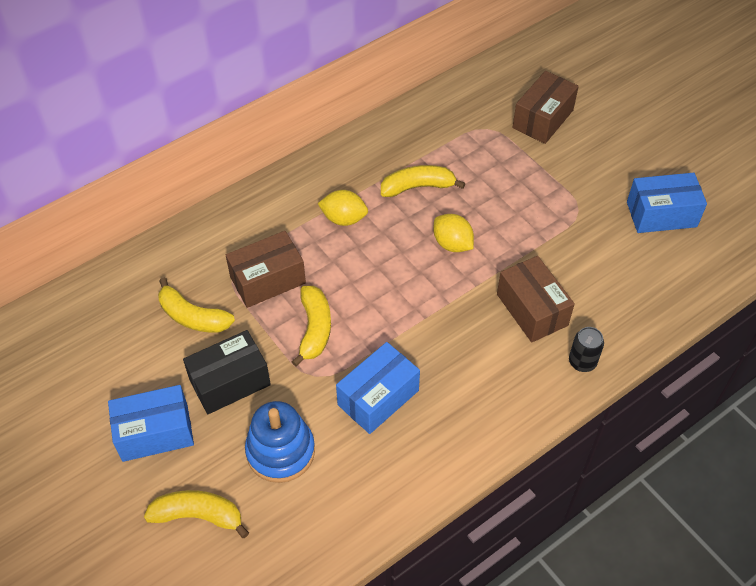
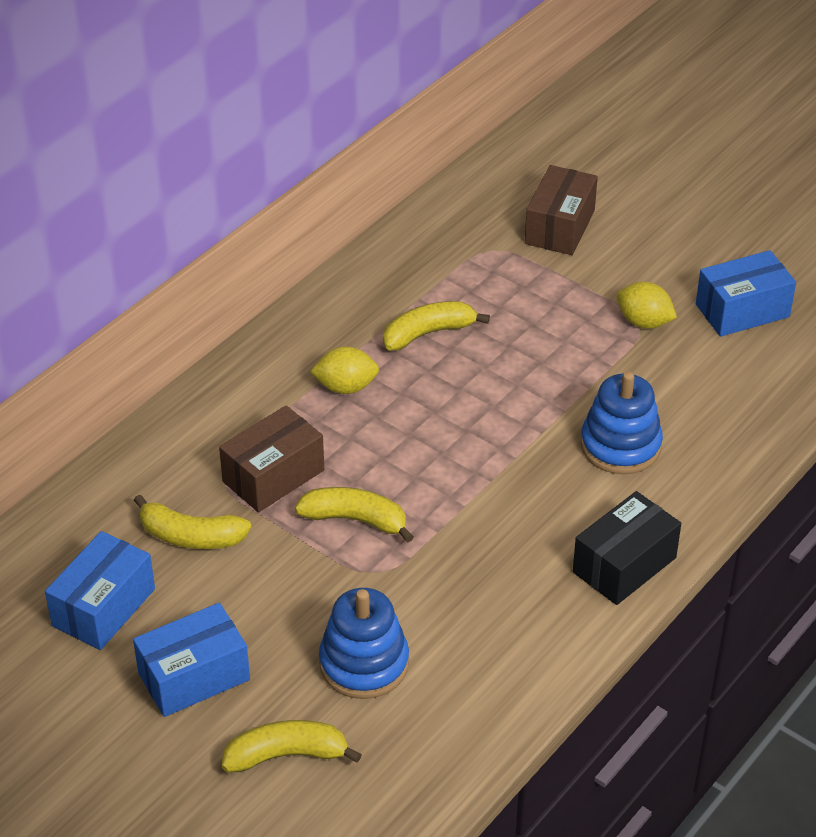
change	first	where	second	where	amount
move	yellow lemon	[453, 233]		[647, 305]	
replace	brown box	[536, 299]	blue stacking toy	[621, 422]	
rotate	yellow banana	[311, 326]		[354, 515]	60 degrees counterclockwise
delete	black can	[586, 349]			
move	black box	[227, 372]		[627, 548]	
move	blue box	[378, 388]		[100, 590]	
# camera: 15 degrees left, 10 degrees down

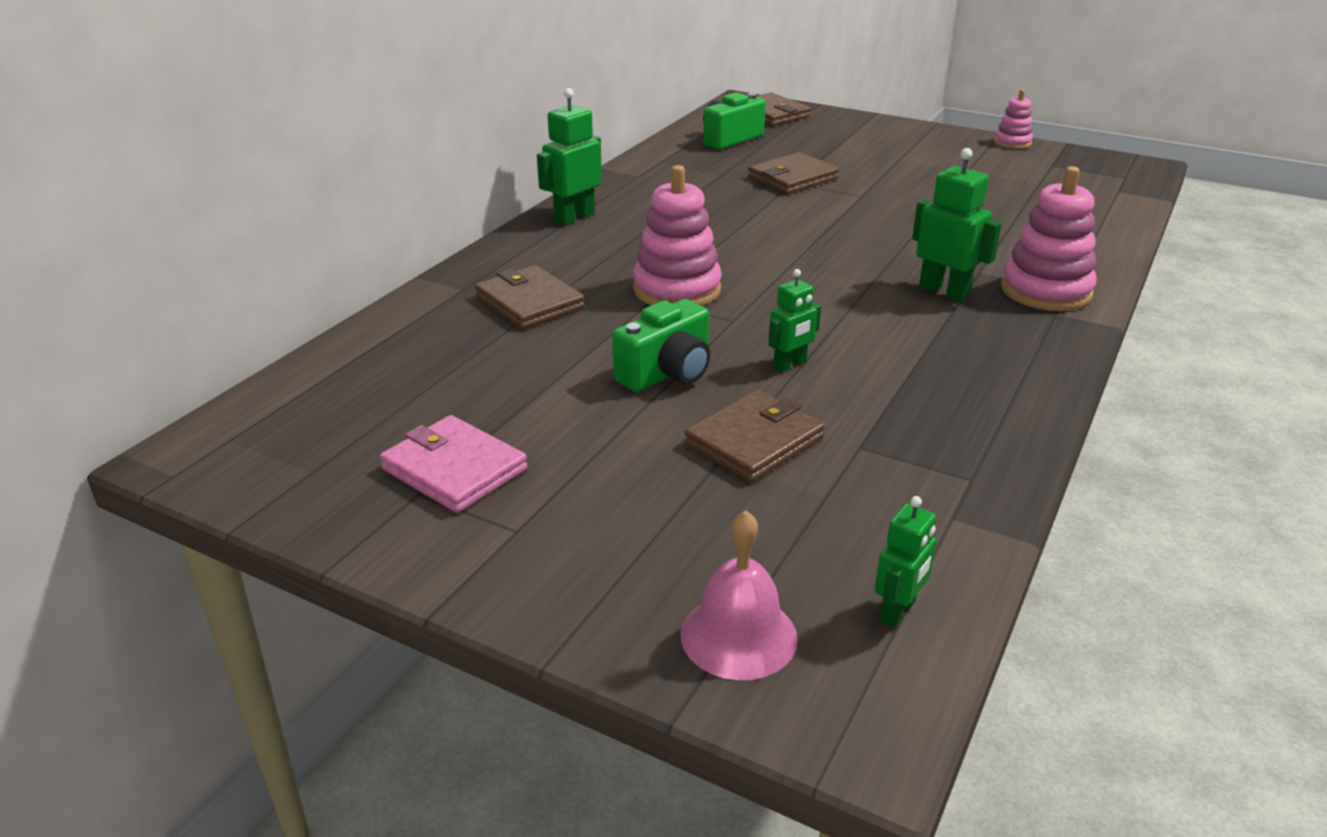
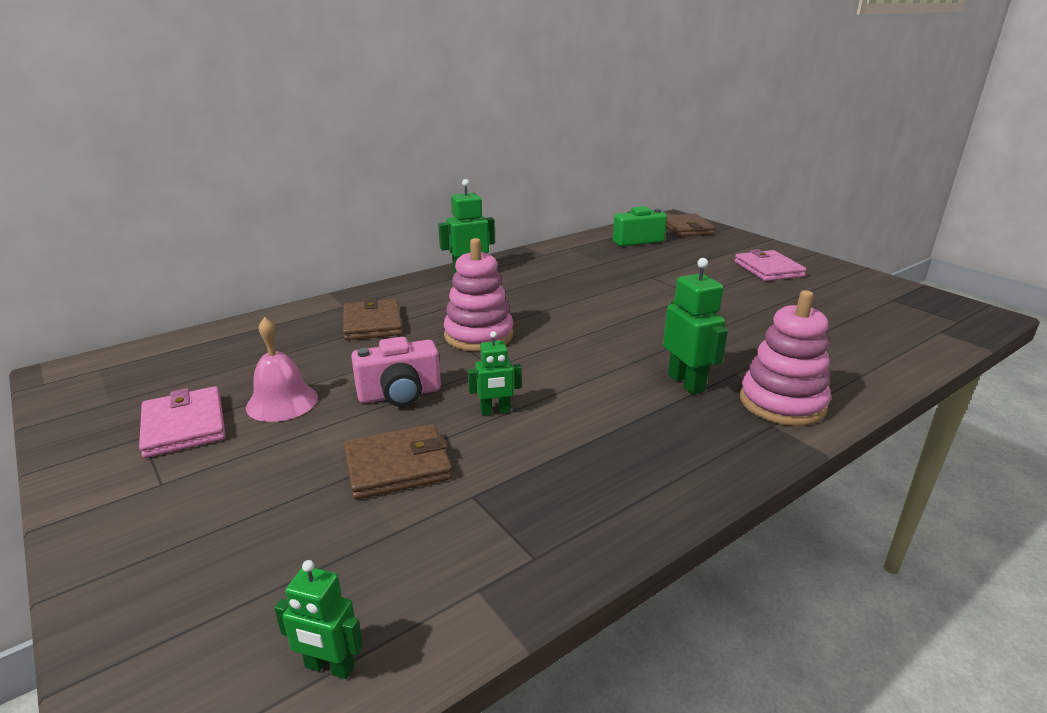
change	first	where	second	where	amount
delete	pink stacking toy	[1013, 119]			
delete	brown wallet	[793, 173]			
recolor	green camera	[661, 345]	pink camera	[396, 372]	
rotate	green robot	[906, 562]		[318, 619]	45 degrees clockwise
move	pink bell	[739, 595]		[282, 369]	
insert			pink wallet	[771, 265]	
# camera: 25 degrees right, 5 degrees down

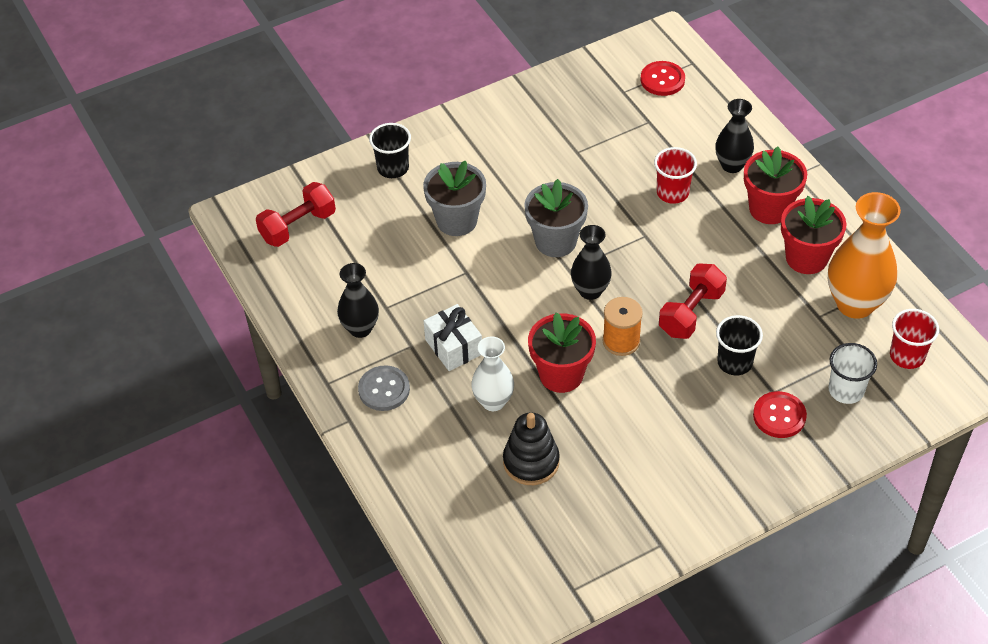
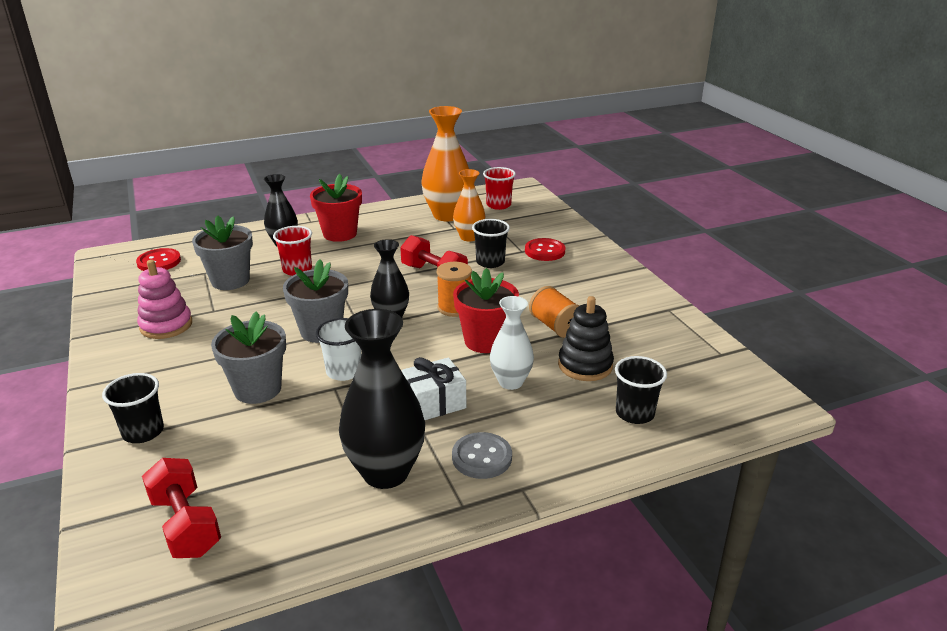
change	first	where	second	where	amount
delete	red flower pot	[814, 235]			
resize	black vase	[358, 300]		[382, 399]	x1.64
move	white cup	[853, 373]		[339, 349]	
insert			orange vase	[469, 205]	
insert			grey flower pot	[222, 252]	
insert			pink stacking toy	[164, 299]	
insert			orange spool	[554, 312]	
insert			black cup	[641, 390]	
# camera: 85 degrees left, 20 degrees down

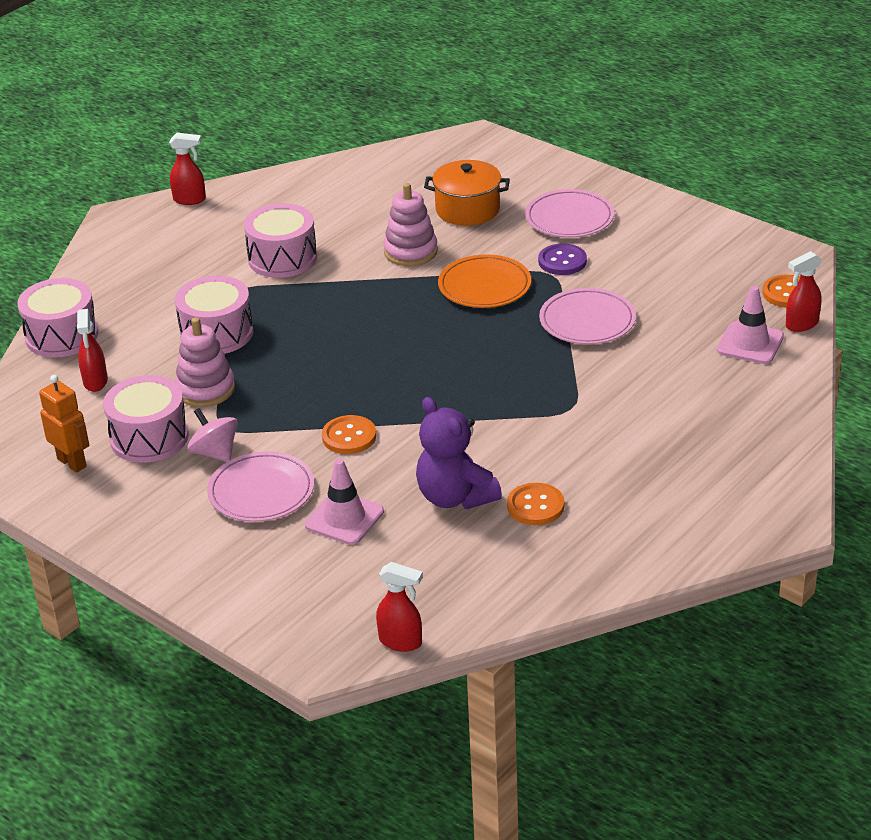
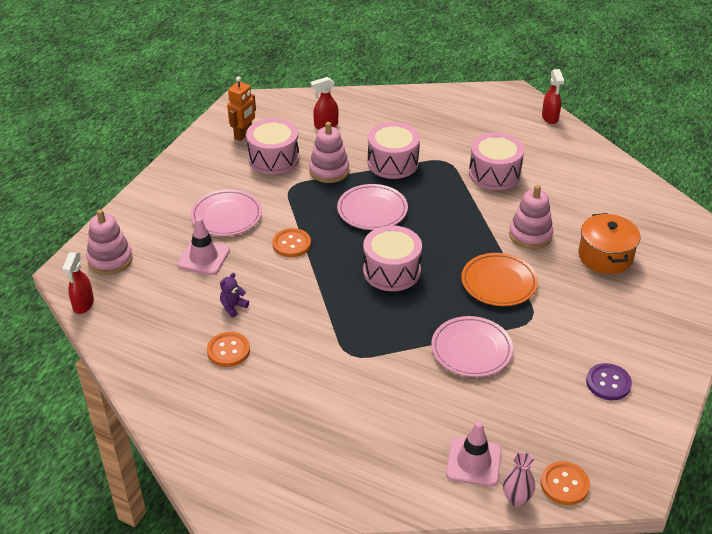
change	first	where	second	where	amount
move	pink plate	[569, 213]		[372, 207]	
move	purple button	[562, 259]		[609, 381]	
replace	red spray bottle	[804, 291]	pink vase	[519, 479]	
move	pink drum	[58, 318]		[392, 258]	
resize	purple teddy bear	[459, 453]		[234, 295]	x0.46
delete	pink spinning top	[212, 435]			
insert			pink stacking toy	[110, 242]	
# camera: 75 degrees right, 5 degrees up

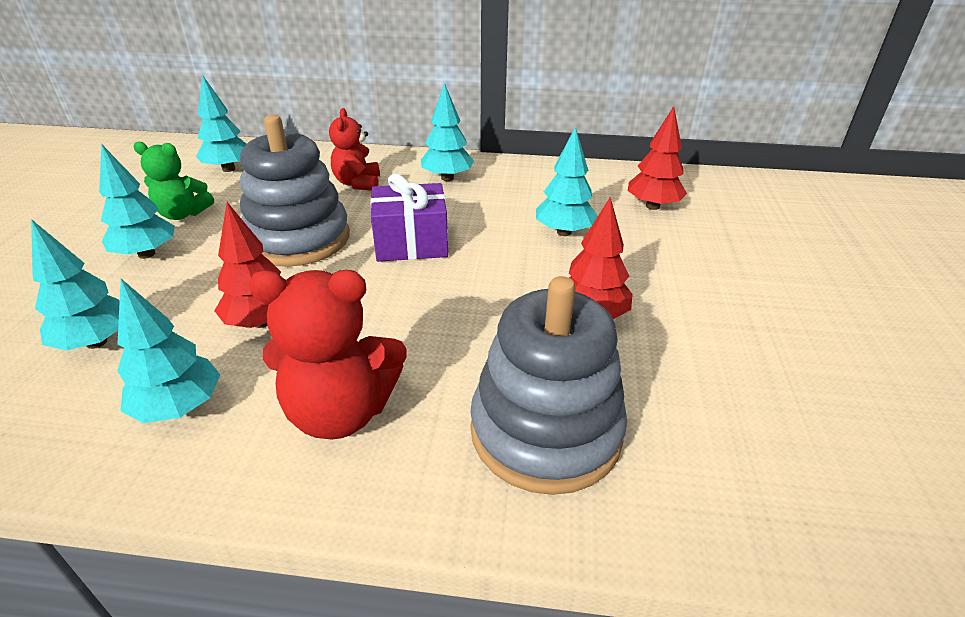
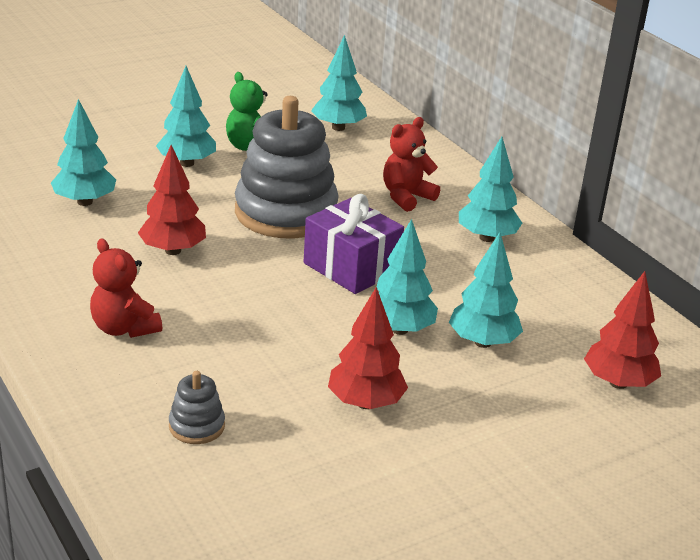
change	first	where	second	where	amount
resize	red teddy bear	[327, 354]		[126, 288]	x0.65
resize	grey stacking toy	[548, 385]		[197, 407]	x0.42
move	turquoise tree	[168, 351]		[401, 277]	
# camera: 50 degrees right, 5 degrees down

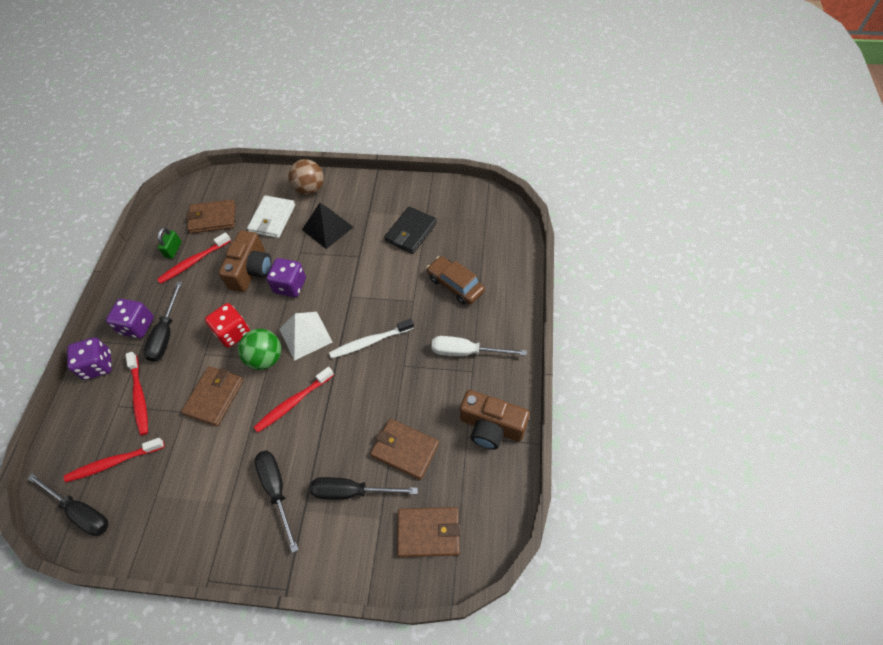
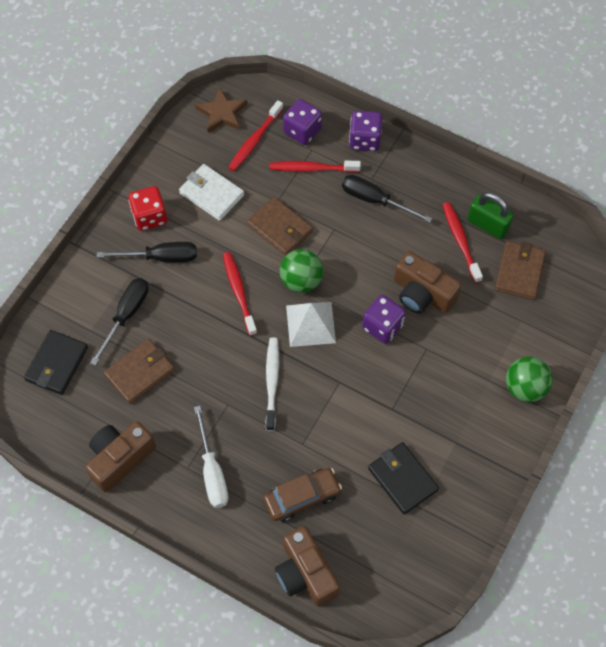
change	first	where	second	where	amount
recolor	brown ball	[306, 177]	green ball	[529, 379]	
move	white wallet	[271, 216]		[211, 192]	
delete	black pyramid	[327, 226]			
resize	green padlock	[170, 243]		[490, 215]	x1.52
move	purple dice	[130, 318]		[302, 122]	
move	red dice	[227, 325]		[147, 208]	
rotate	white screwdriver	[479, 346]		[211, 457]	135 degrees clockwise
rotate	red toothbrush	[114, 460]		[255, 135]	150 degrees counterclockwise
replace	black screwdriver	[67, 504]	brown star	[221, 110]	
recolor	brown wallet	[429, 532]	black wallet	[56, 362]	
insert			brown camera	[307, 566]	
# camera: 110 degrees right, 5 degrees up

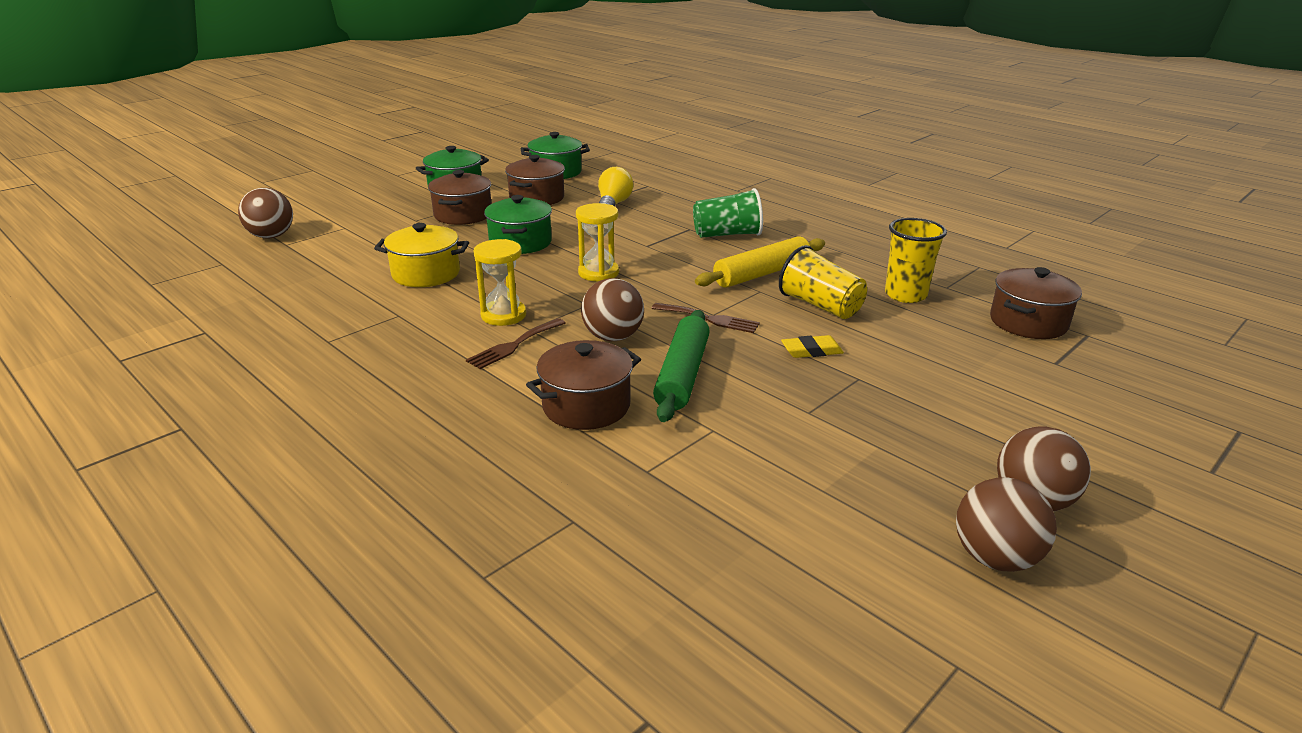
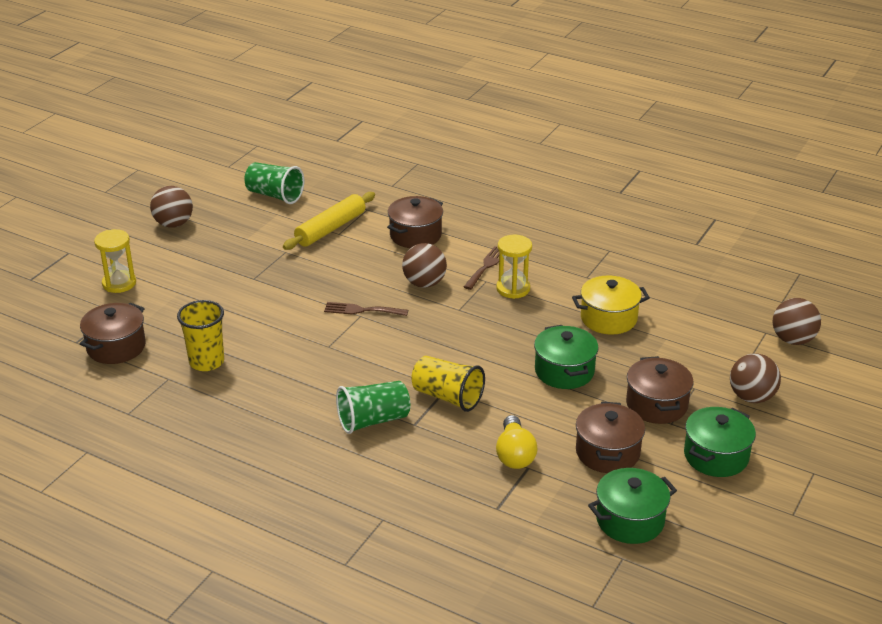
change	first	where	second	where	amount
move	yellow hourglass	[597, 242]		[115, 261]	
move	yellow rolling pin	[760, 262]		[329, 221]	
move	yellow cup	[823, 282]		[448, 384]	
delete	green rolling pin	[681, 366]			
delete	yellow eraser	[812, 346]			
move	brown ball	[1006, 524]		[755, 378]	
insert			green cup	[274, 183]	
# camera: 165 degrees right, 5 degrees up

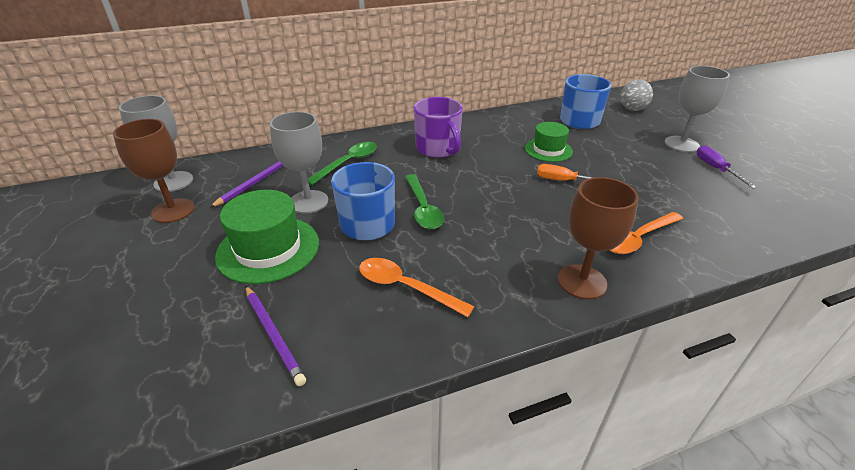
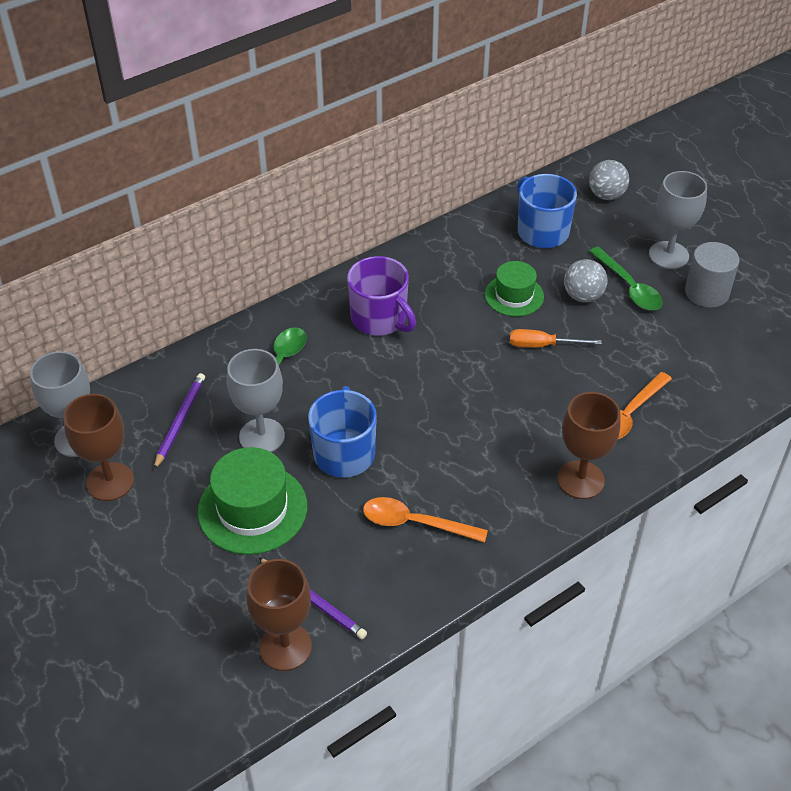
change	first	where	second	where	amount
replace	purple screwdriver	[727, 166]	grey cylinder	[712, 275]	
move	green spoon	[424, 201]		[626, 278]	
insert			grey ball	[586, 281]	
insert			brown goblet	[279, 615]	
# camera: 15 degrees left, 10 degrees up

